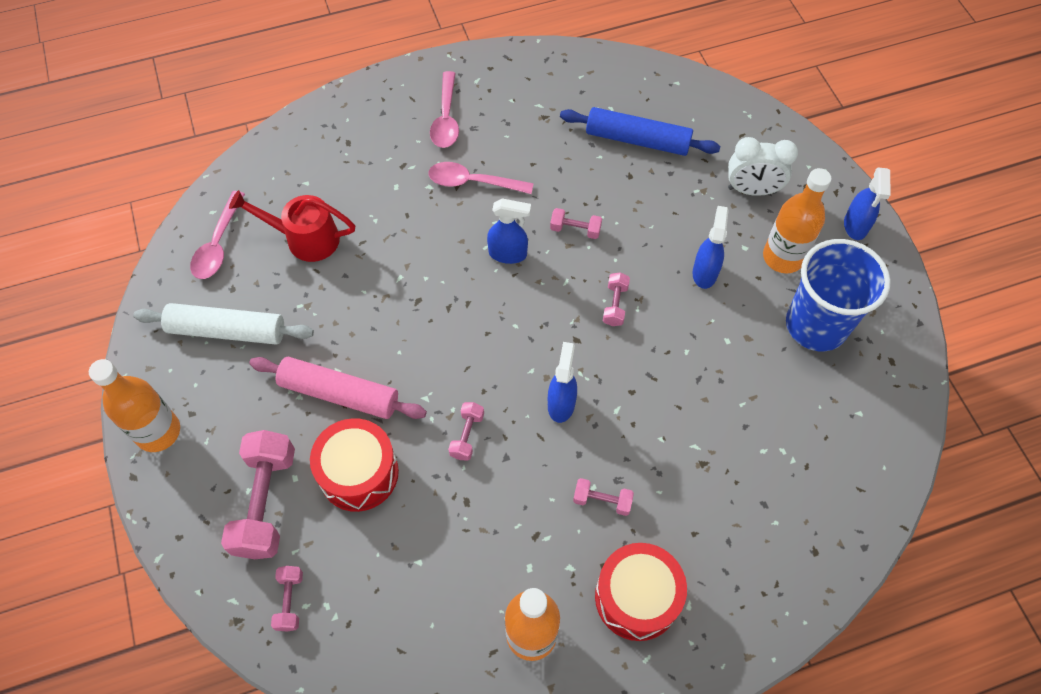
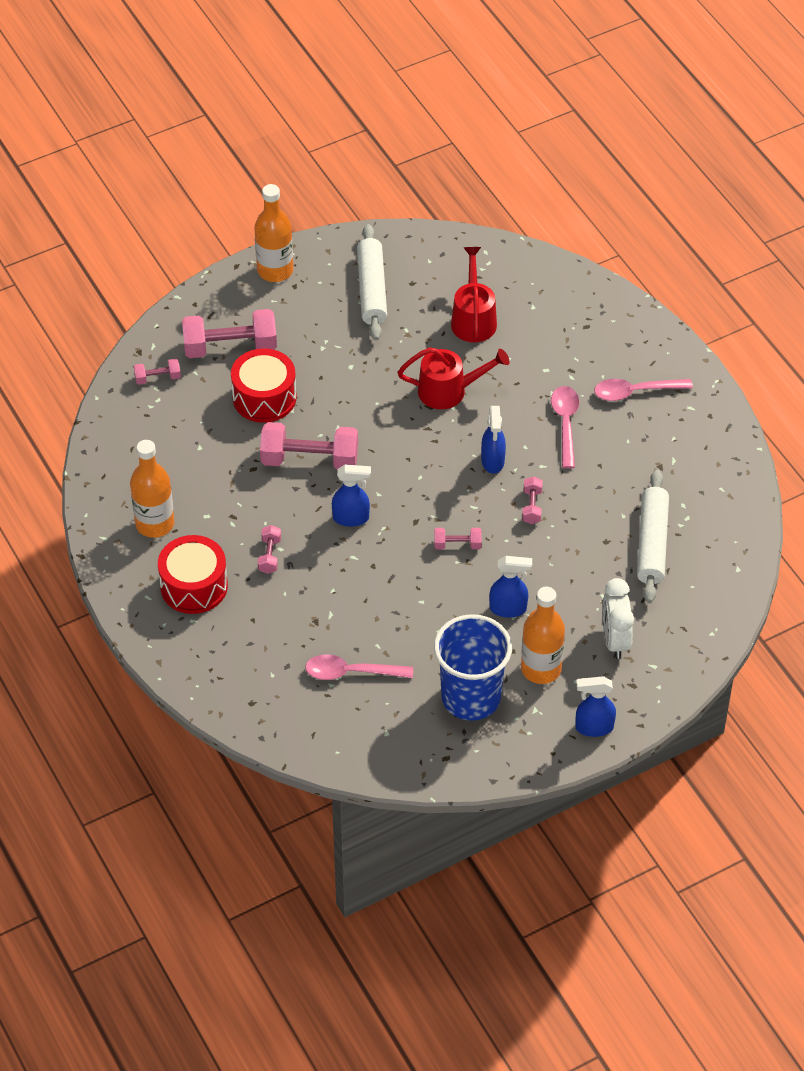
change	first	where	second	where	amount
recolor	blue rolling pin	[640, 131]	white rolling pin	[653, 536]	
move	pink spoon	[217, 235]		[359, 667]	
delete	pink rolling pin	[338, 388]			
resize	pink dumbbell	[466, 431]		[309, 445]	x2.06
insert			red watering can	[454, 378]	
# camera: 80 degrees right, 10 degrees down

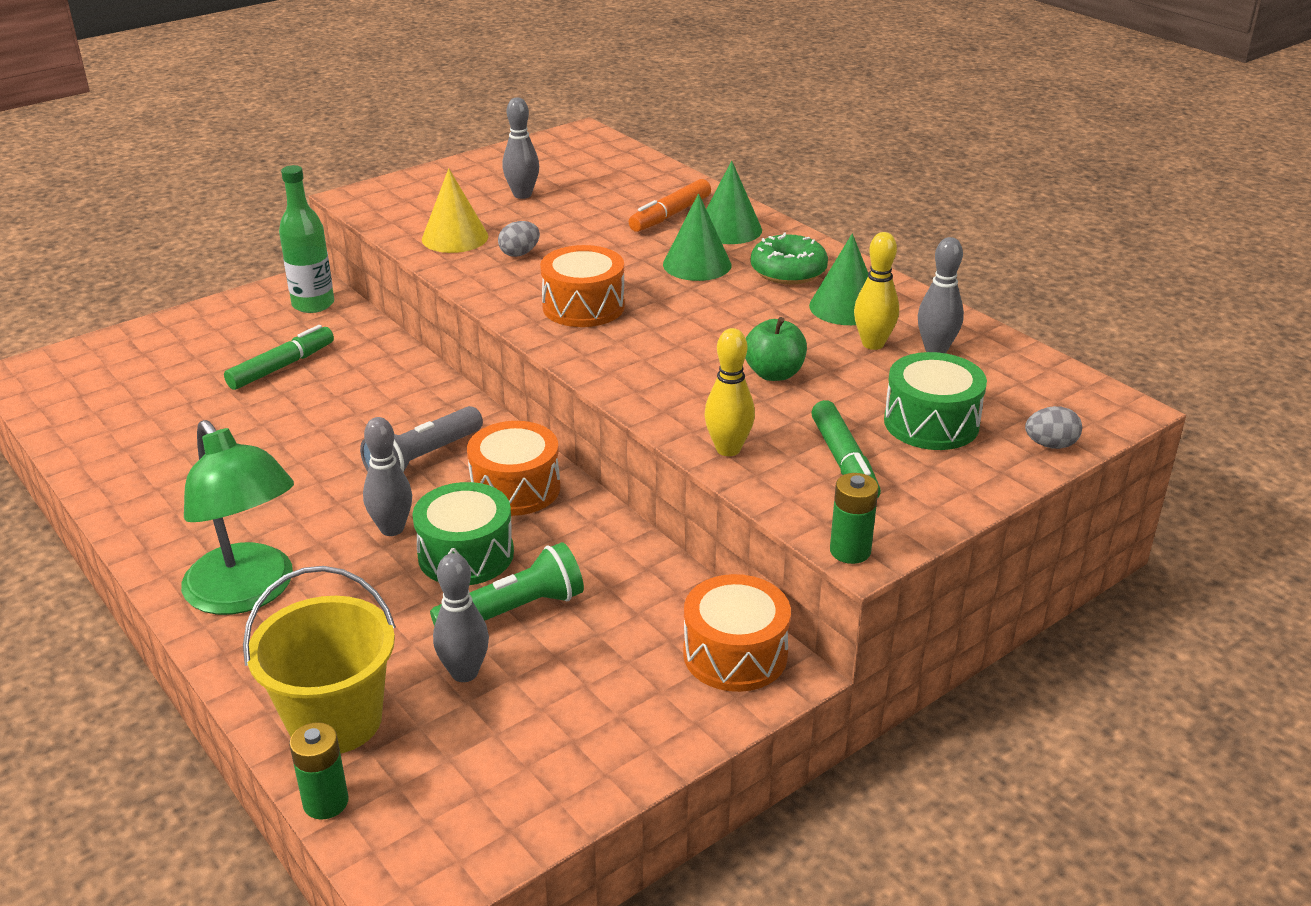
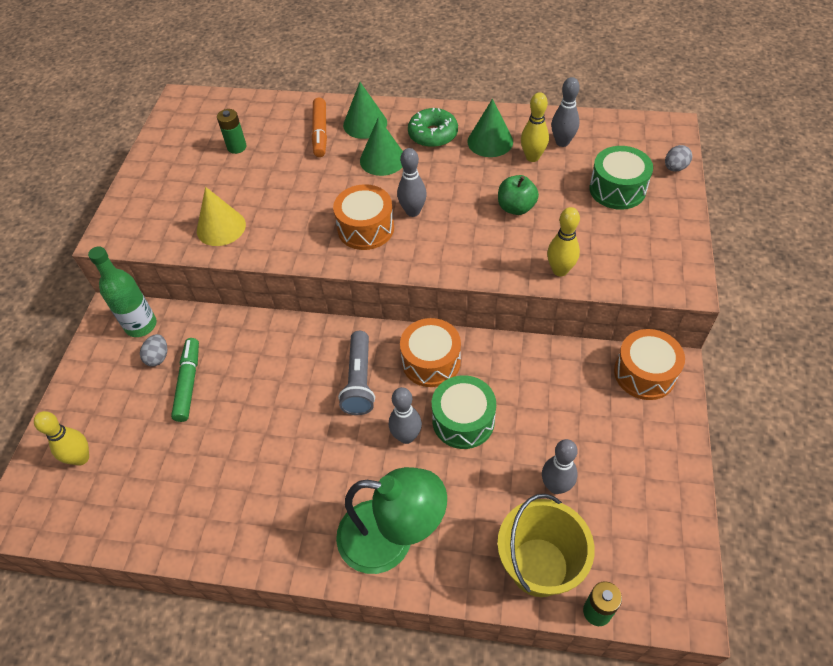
change	first	where	second	where	amount
move	grey bowling pin	[520, 148]		[412, 182]	
move	grey egg	[519, 239]		[153, 350]	
delete	green marker	[846, 449]			
move	green battery	[854, 518]		[232, 131]	
delete	green flashlight	[507, 584]			
insert			yellow bowling pin	[61, 438]	
# camera: 40 degrees left, 20 degrees up

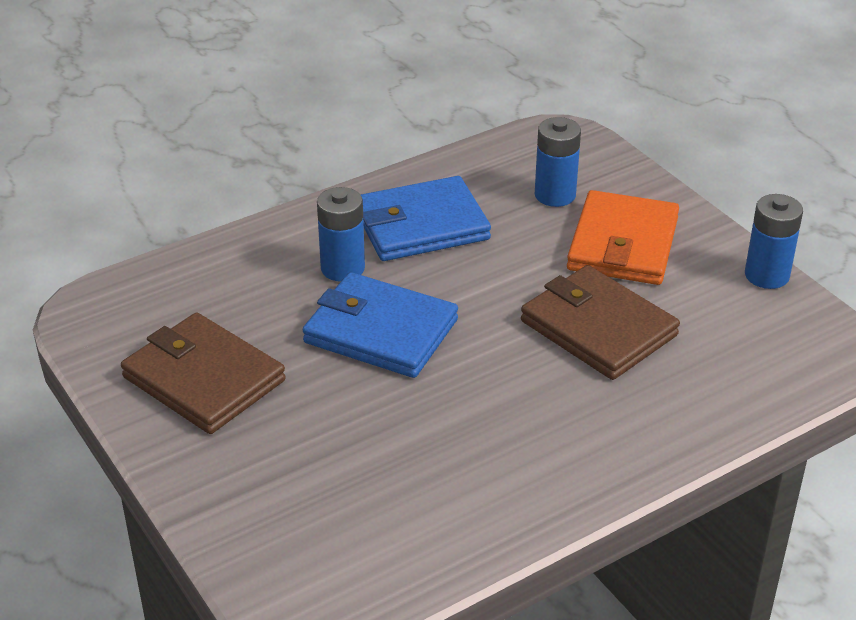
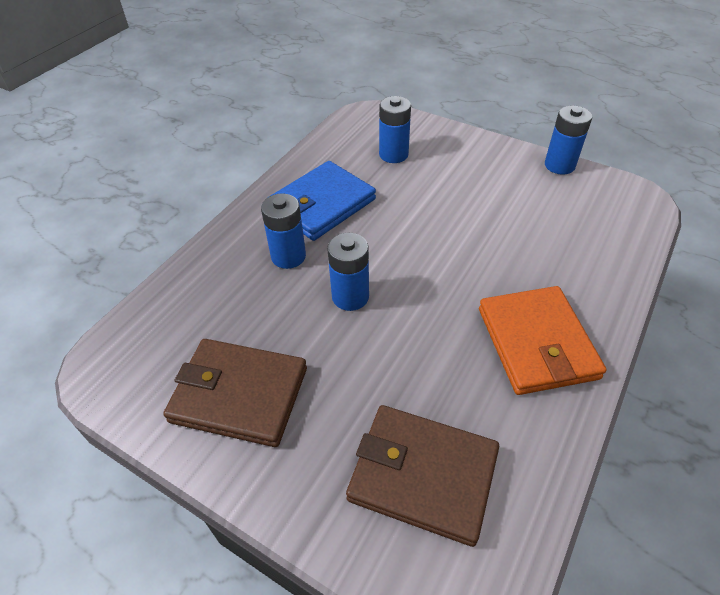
change	first	where	second	where	amount
move	orange wallet	[623, 237]		[543, 340]	
move	brown wallet	[600, 322]		[422, 476]	
replace	blue wallet	[380, 325]	blue battery	[348, 272]	
# camera: 25 degrees left, 10 degrees up

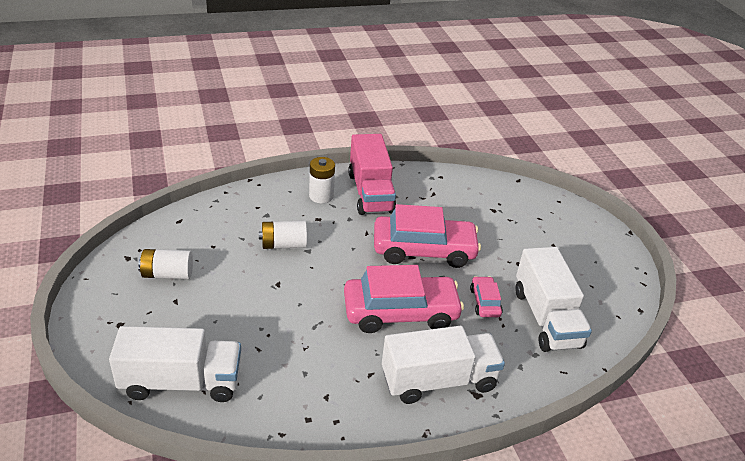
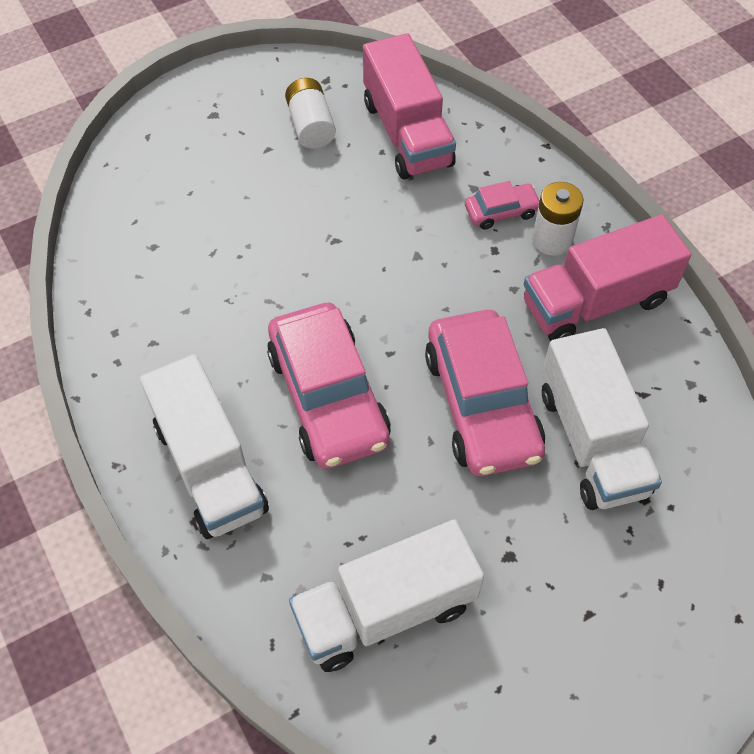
change	first	where	second	where	amount
delete	white battery	[283, 235]			
move	pink car	[486, 296]		[502, 205]	
move	white truck	[175, 364]		[602, 419]	
insert			pink truck	[409, 106]	
# camera: 80 degrees right, 20 degrees up

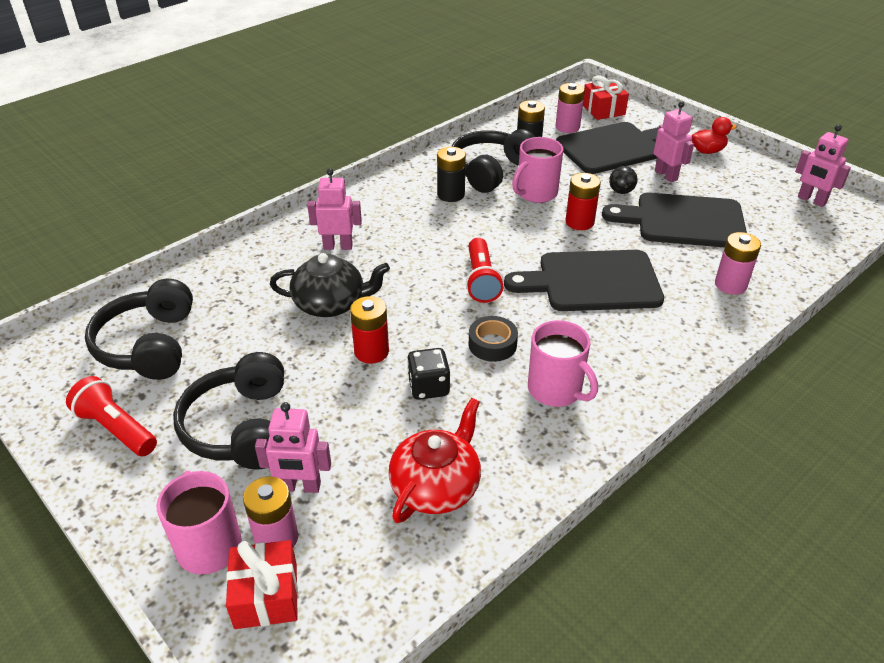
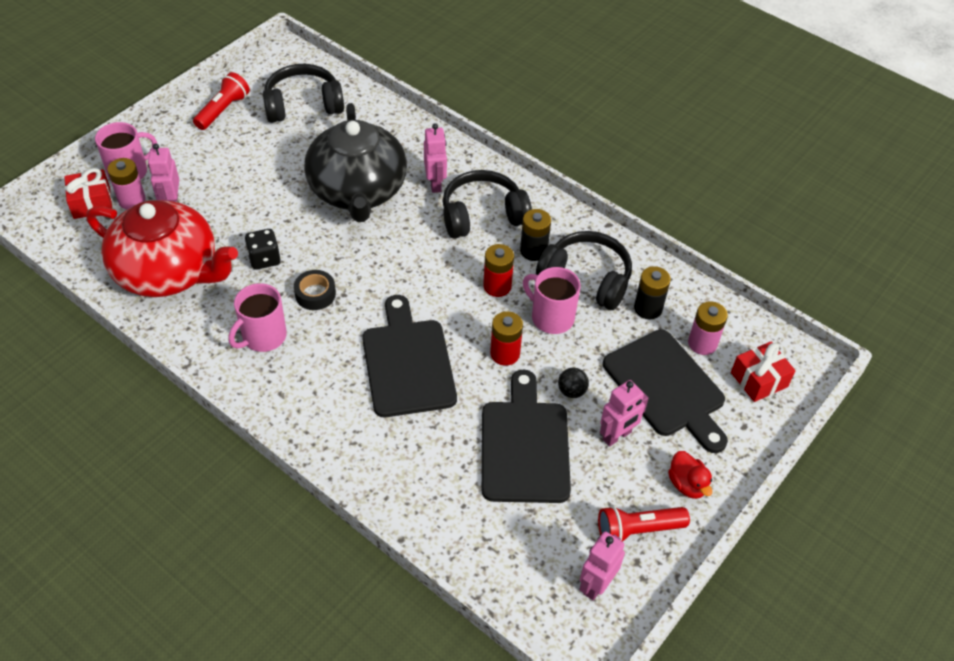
change	first	where	second	where	amount
delete	pink battery	[738, 263]			
move	red flashlight	[485, 270]		[644, 524]	
resize	black teapot	[330, 285]		[355, 162]	x1.71
move	red battery	[369, 330]		[498, 270]	
move	black headphones	[228, 411]		[487, 204]	
resize	red teapot	[434, 460]		[162, 248]	x1.71
# camera: 80 degrees right, 10 degrees up

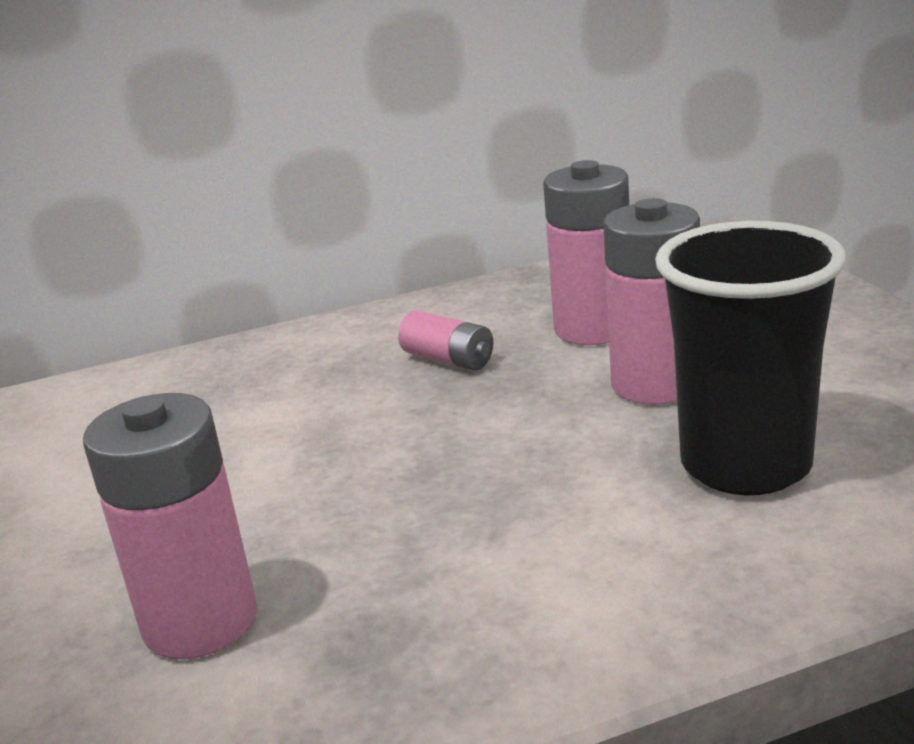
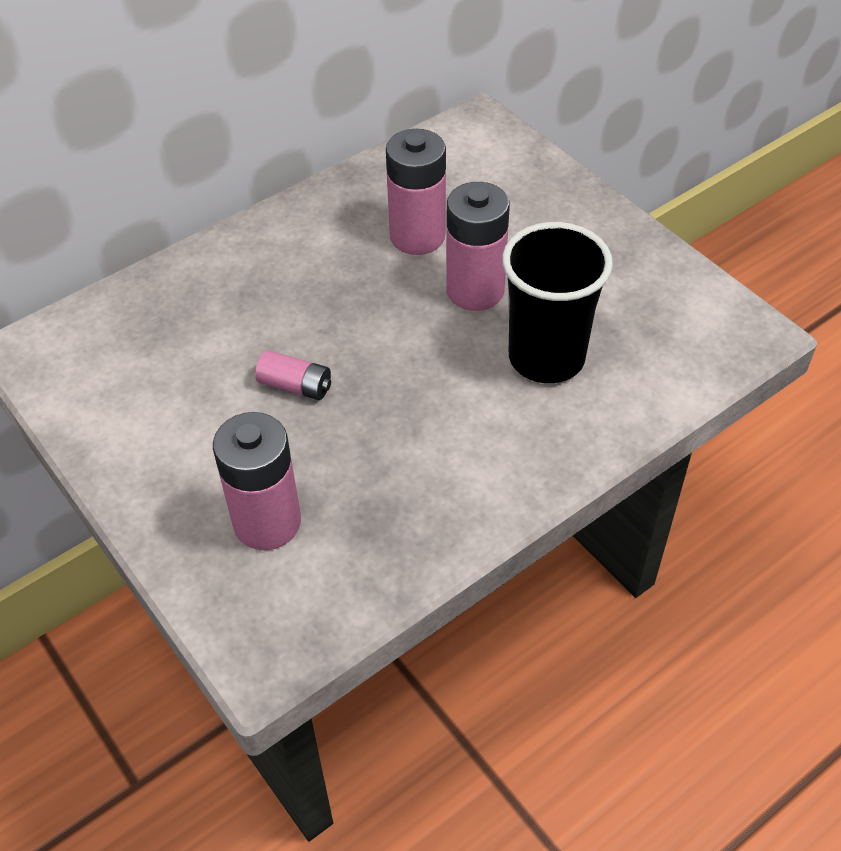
change	first	where	second	where	amount
move	pink battery	[445, 340]		[293, 375]	
# camera: 20 degrees left, 25 degrees up

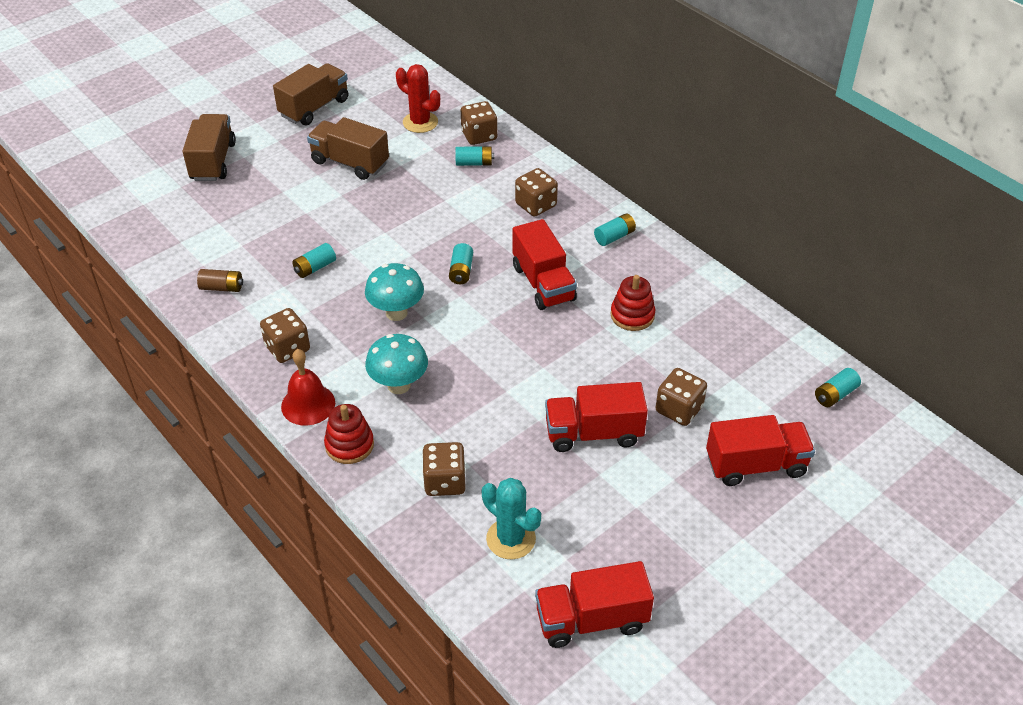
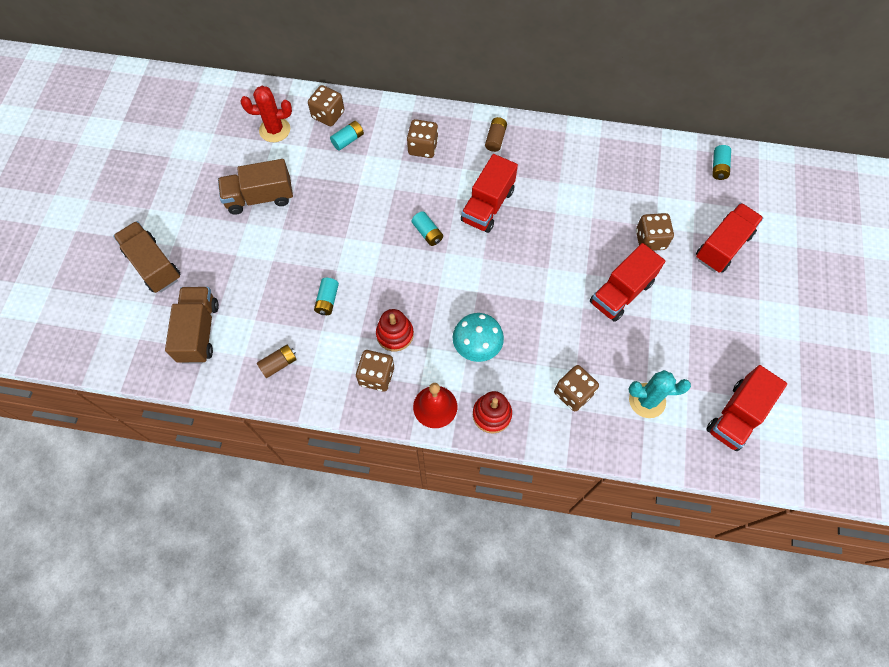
change	first	where	second	where	amount
move	brown truck	[310, 94]		[192, 325]	
recolor	turquoise battery	[615, 229]	brown battery	[496, 134]	
rotate	red truck	[544, 264]		[489, 193]	90 degrees clockwise
delete	turquoise mushroom	[394, 292]			
move	red stacking toy	[632, 303]		[395, 330]	
# camera: 40 degrees left, 20 degrees up

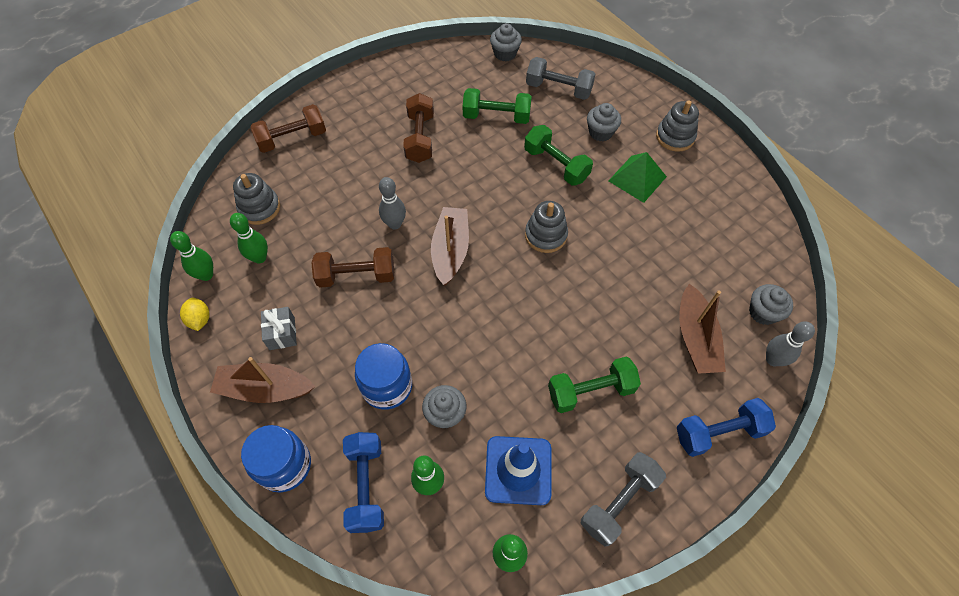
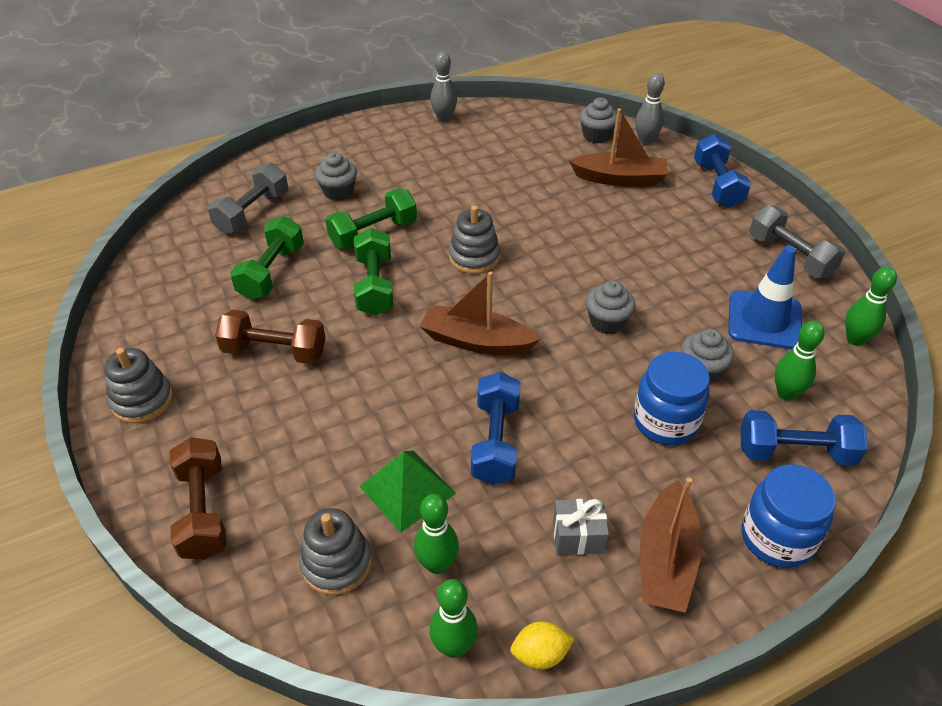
change	first	where	second	where	amount
move	grey cupcake	[506, 42]		[610, 307]	
move	grey stacking toy	[677, 126]		[138, 385]	
move	green pyramid	[638, 177]		[407, 492]	
move	grey bowling pin	[392, 203]		[443, 87]	
recolor	brown dumbbell	[353, 267]	blue dumbbell	[496, 428]	
move	green dumbbell	[594, 385]		[373, 272]	
# camera: 80 degrees left, 15 degrees down

